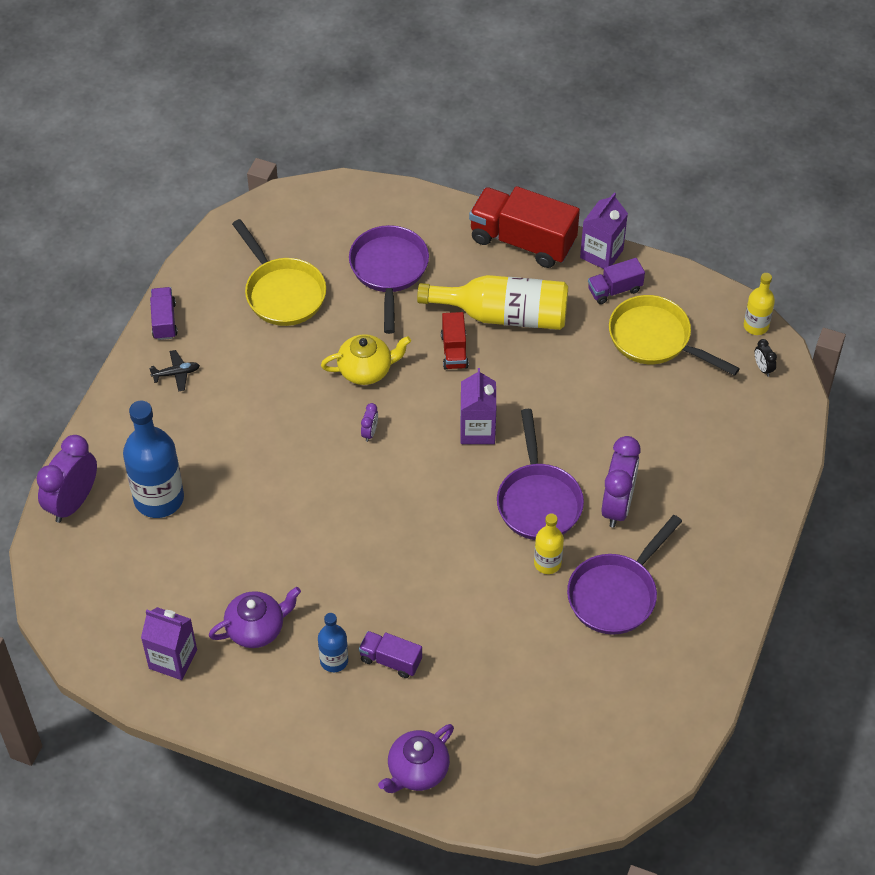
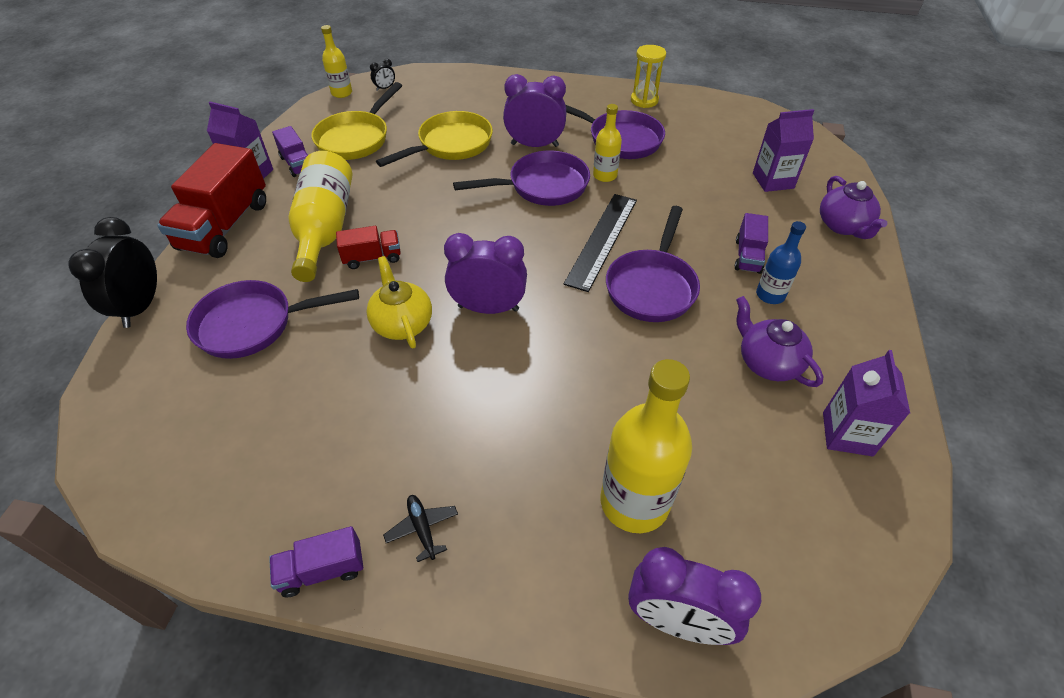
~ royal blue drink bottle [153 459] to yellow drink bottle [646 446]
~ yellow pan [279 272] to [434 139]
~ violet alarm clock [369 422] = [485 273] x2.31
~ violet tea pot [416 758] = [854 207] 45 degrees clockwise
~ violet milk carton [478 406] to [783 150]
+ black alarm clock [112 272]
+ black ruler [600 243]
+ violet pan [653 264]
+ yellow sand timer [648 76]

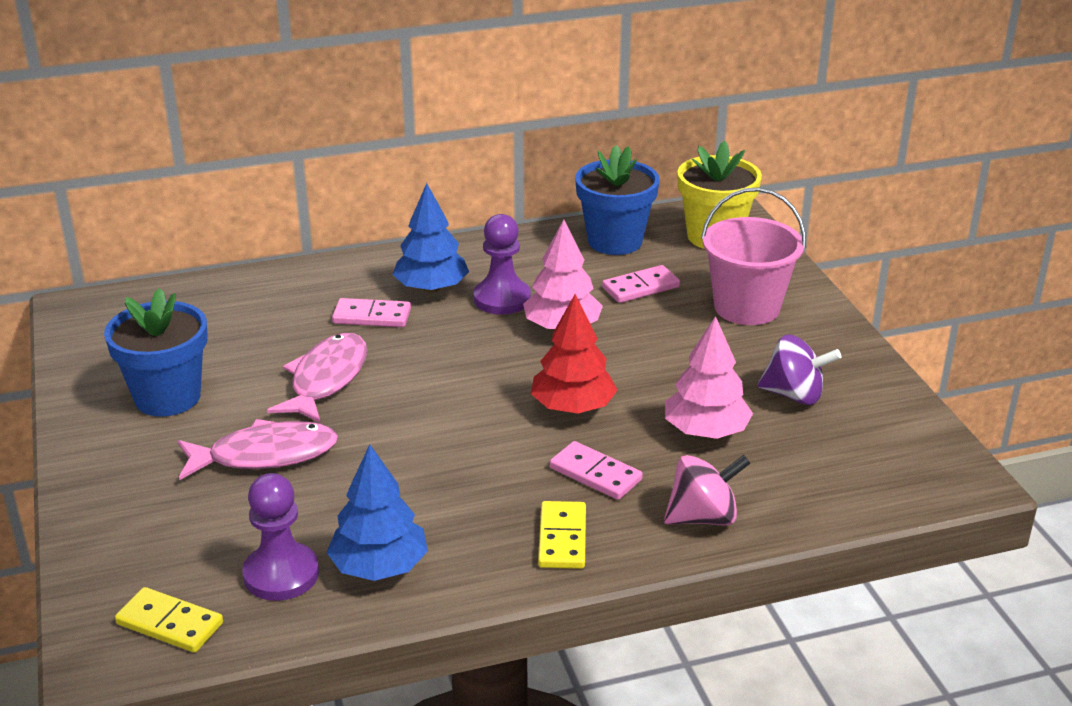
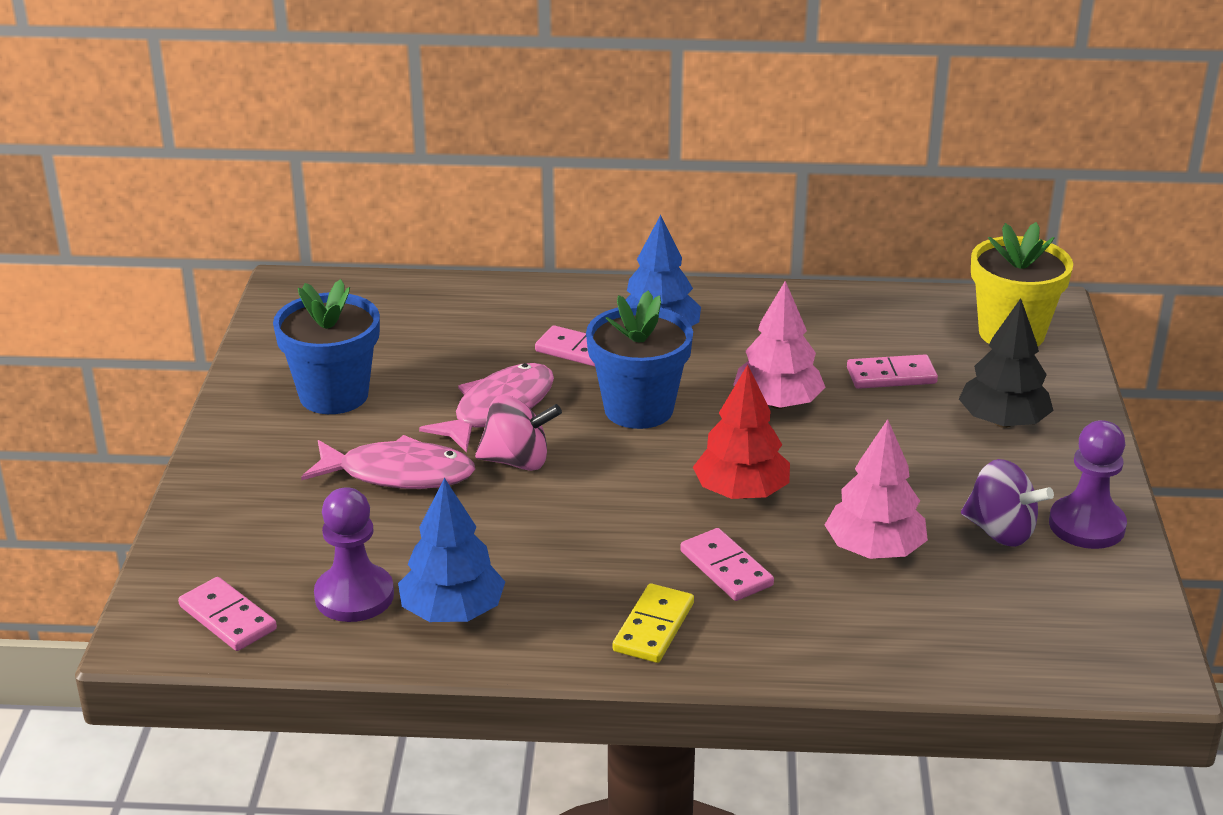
~ yellow domino piece [169 620] to rose-pink domino piece [227 614]
~ violet game pawn [502 264] to [1088 484]
~ royal blue potted plant [617 200] to [639 360]
~ rose-pink toy top [707 490] to [518 433]
~ rose-pink sand bucket [753 256] to black toy tree [1006 363]

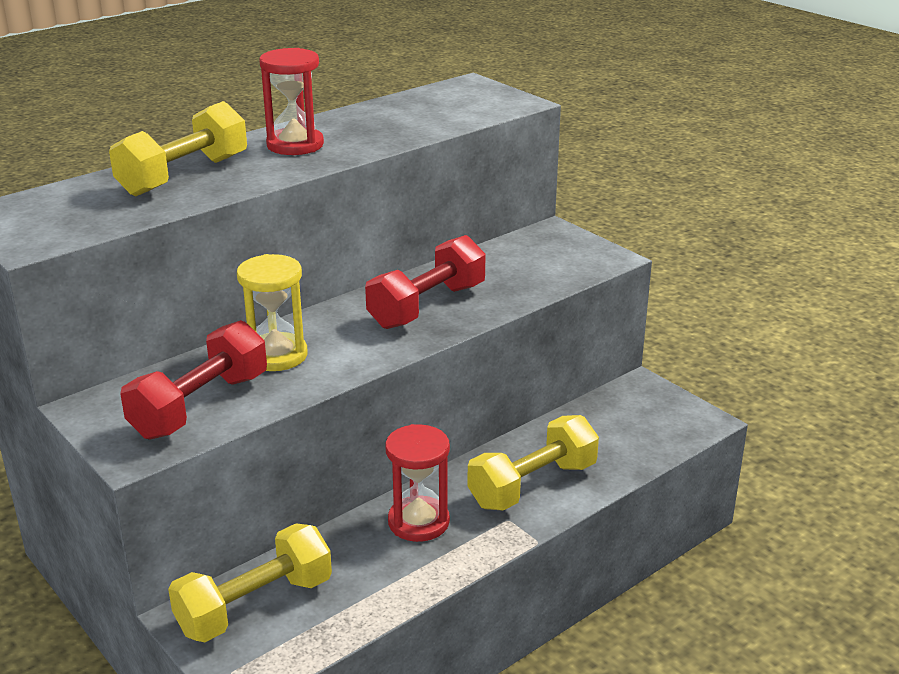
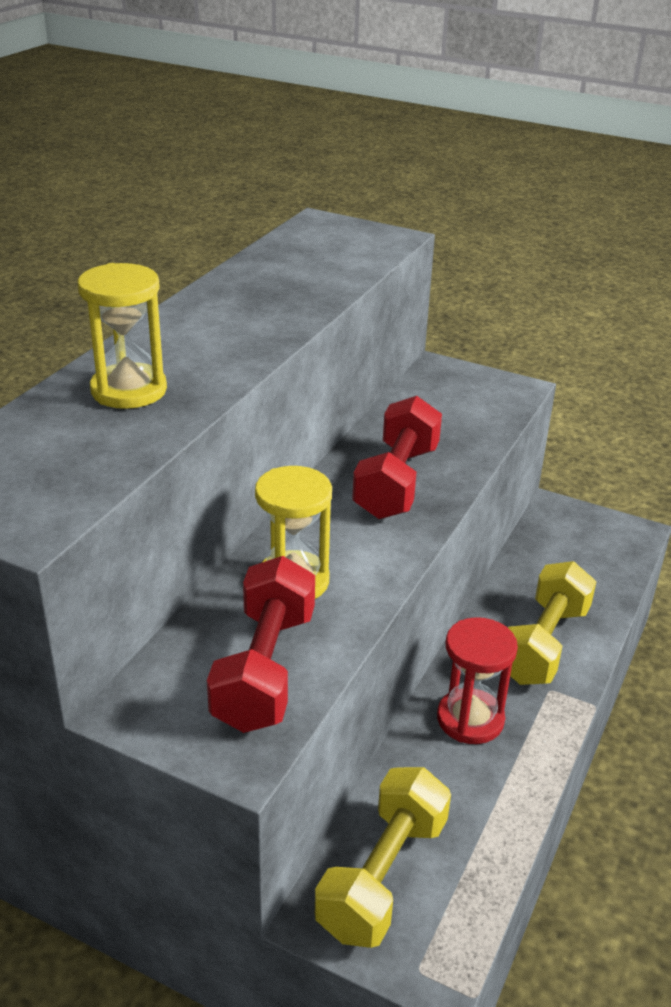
~ yellow free weight [178 149] to yellow sand timer [122 336]
- scarlet sand timer [291 101]

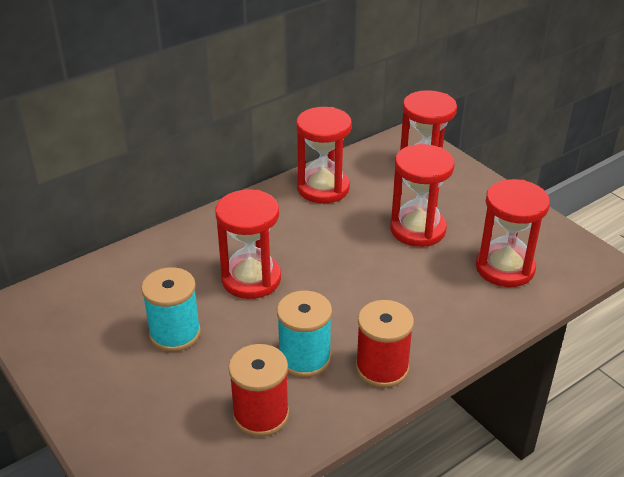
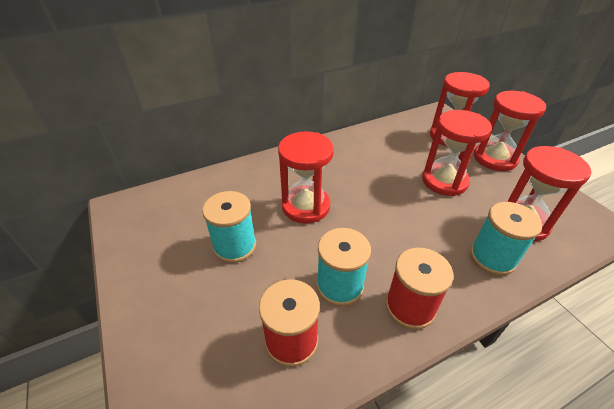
~ scarlet sand timer [324 155] to [510 131]
+ turquoise reel of thread [506 239]

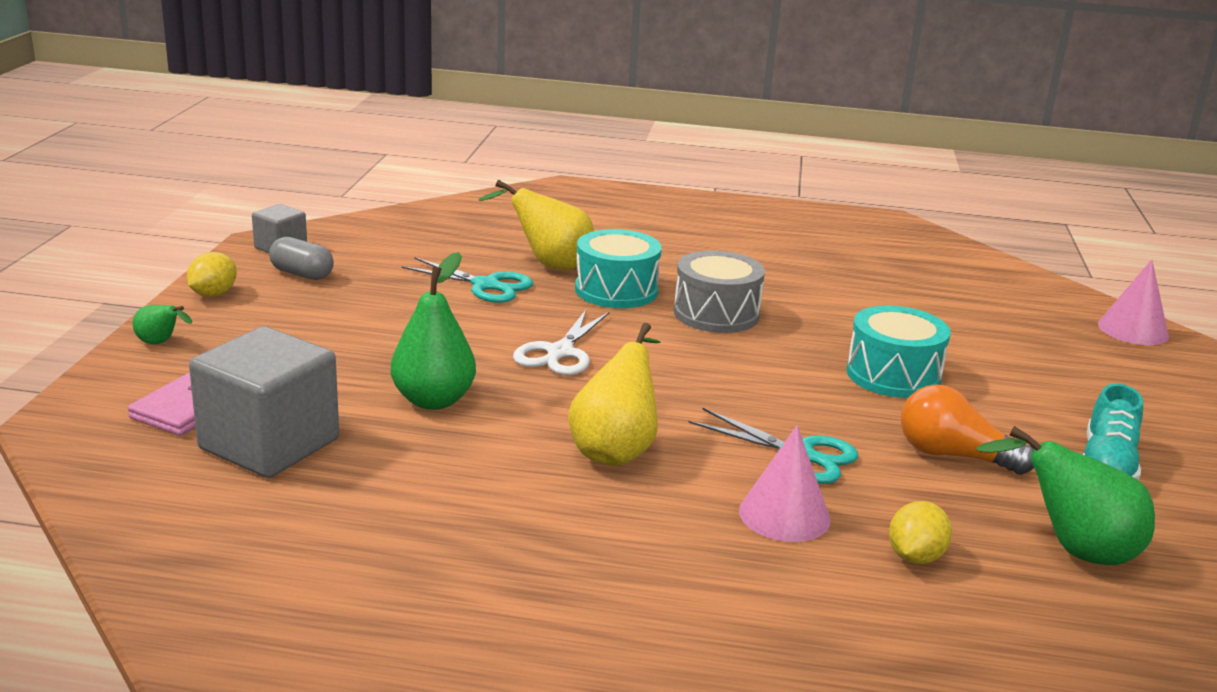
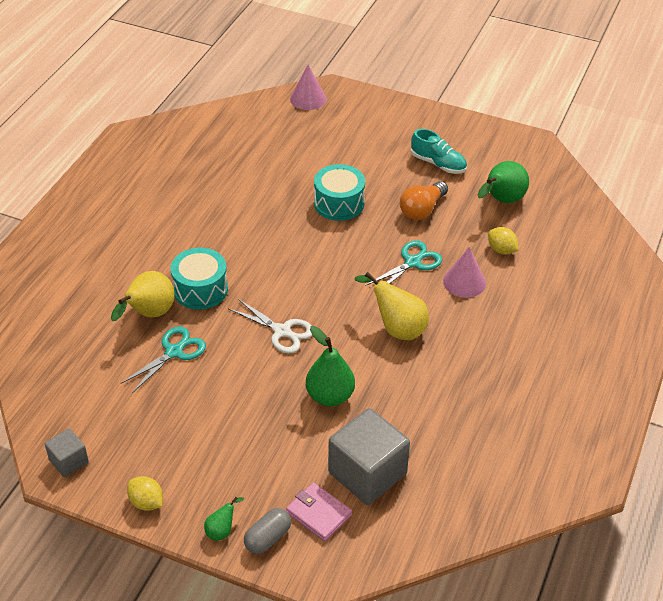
~ grey capsule [301 258] to [267 531]
- grey toy drum [719 291]

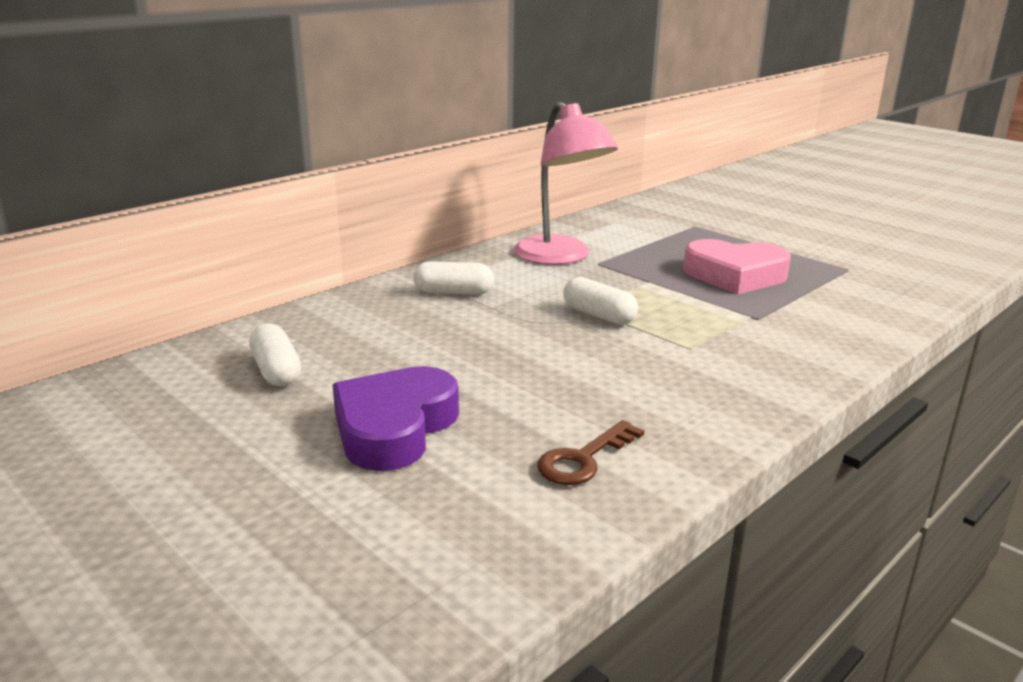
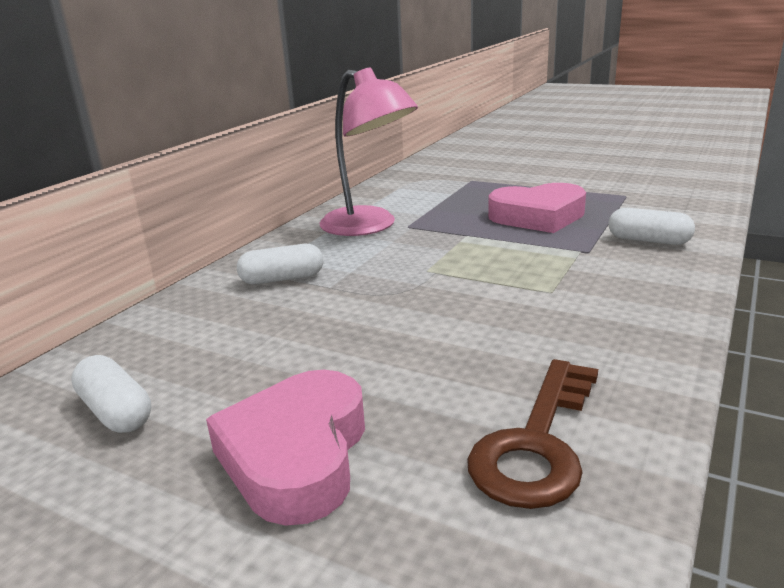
~ violet love heart [395 418] to rose-pink love heart [285 448]
~ russet key [590 452] = [532 434] x1.52
~ pure white capsule [600 301] to [652 226]

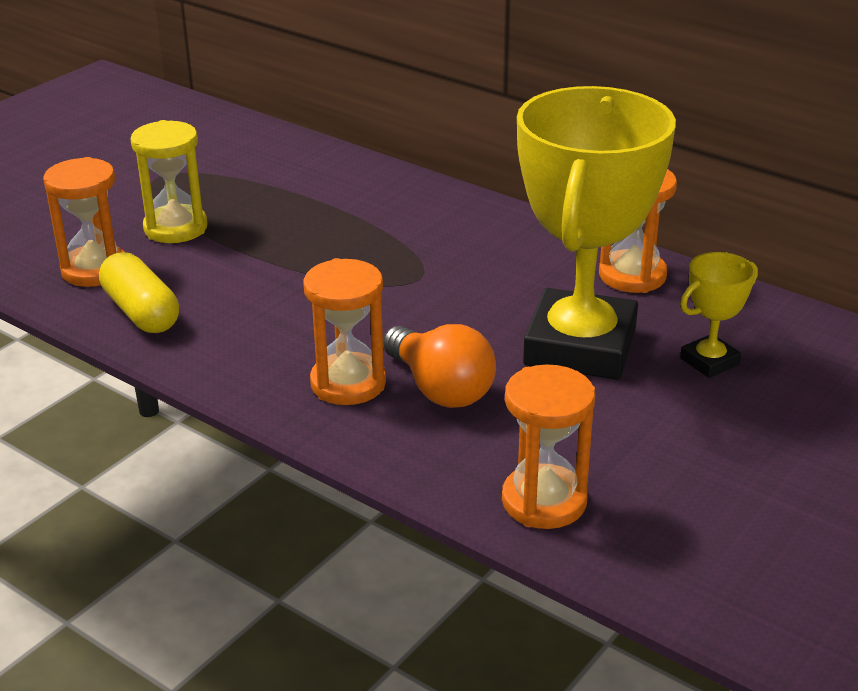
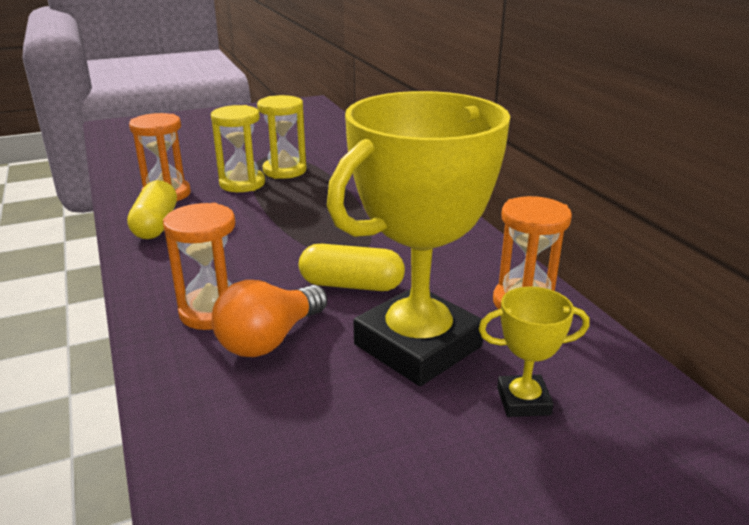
~ bright orange light bulb [439 366] = [269 318] 45 degrees clockwise
- bright orange sand timer [548 447]
+ yellow sand timer [281 137]
+ yellow capsule [352 267]

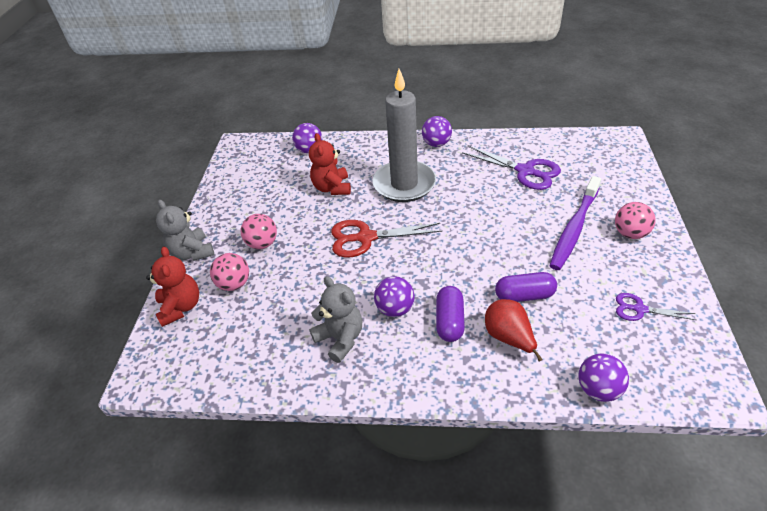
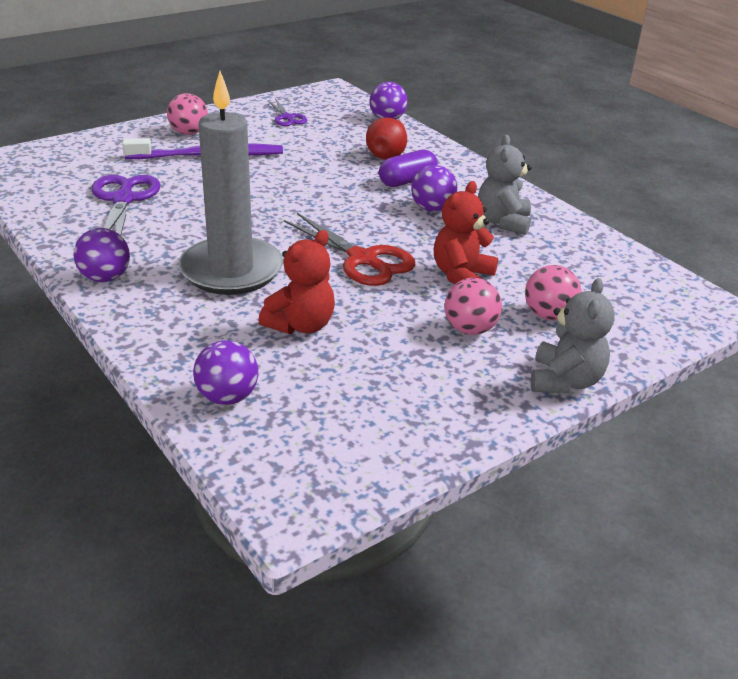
~ scarlet teddy bear [172 287] to [466 232]
- violet capsule [526 287]

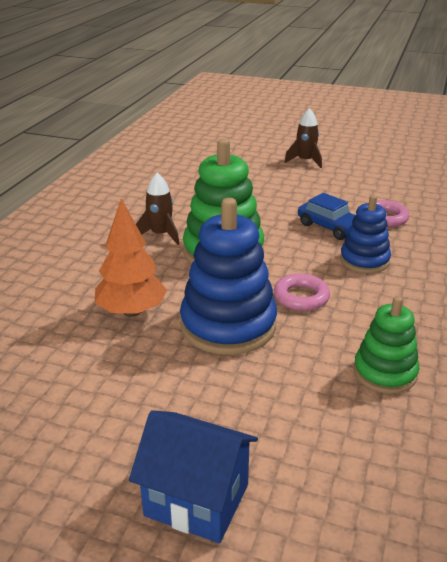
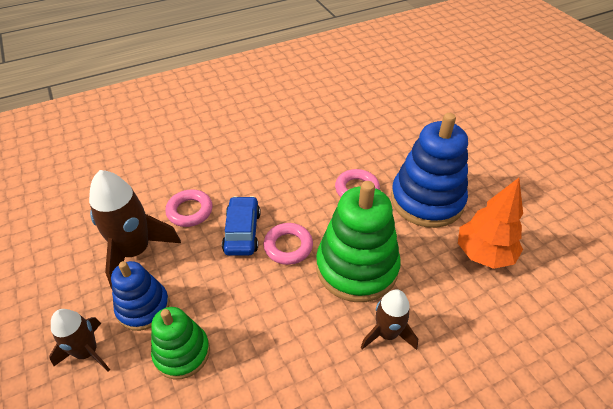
- royal blue toy house [193 477]
~ royal blue stacking toy [365 234] to [140 296]
~ leaf-green stacking toy [386 345] to [180 343]
+ russet spaceship [135 229]
+ rose-pink ring [288 244]

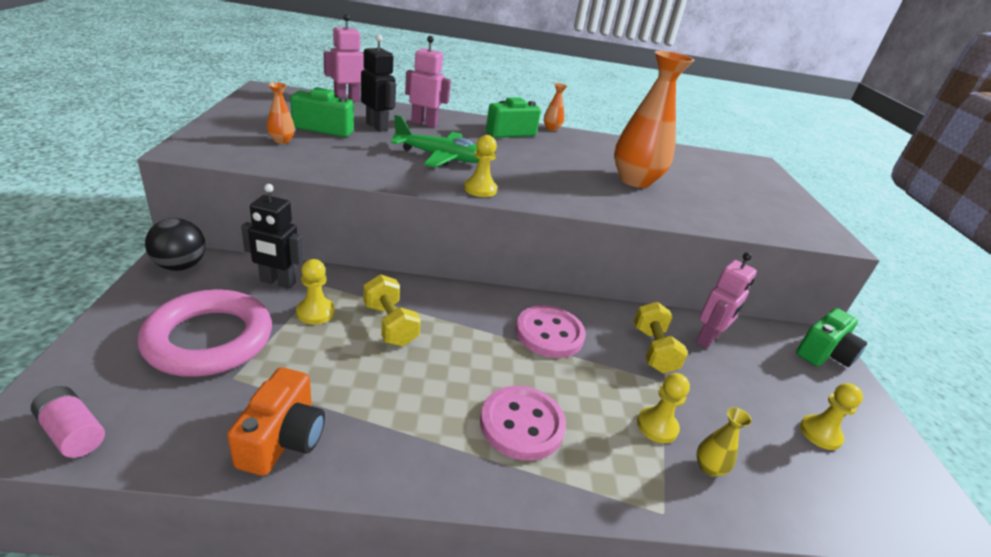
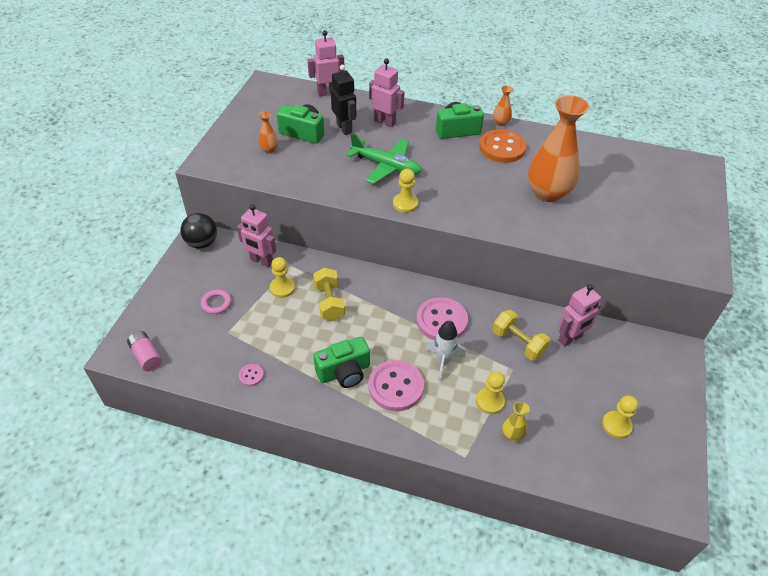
~ rose-pink ring [204 333] = [216 301] x0.41
~ bright orange camera [276 421] to rose-pink shirt button [251 375]
~ black toy robot [272 236] to rose-pink toy robot [256 236]
~ yellow free weight [661 337] = [521 335] 60 degrees counterclockwise
~ leaf-green camera [831 337] to [342 362]
+ pure white spaceship [445 350]
+ bright orange shirt button [502 146]

